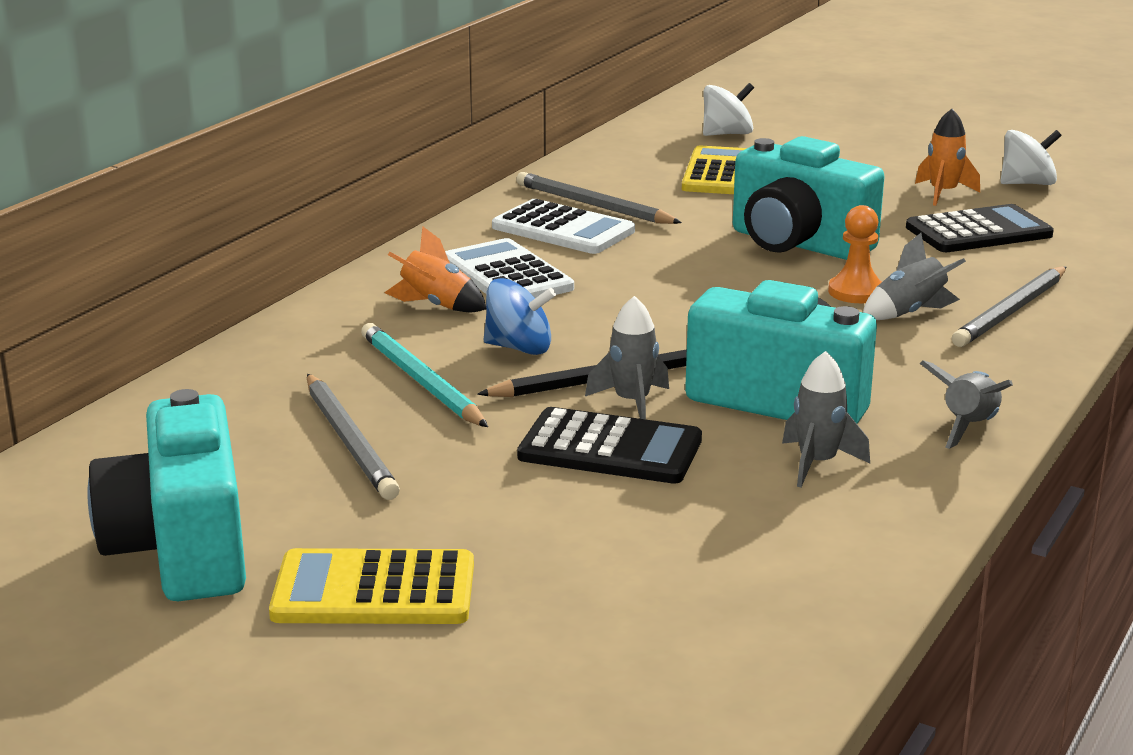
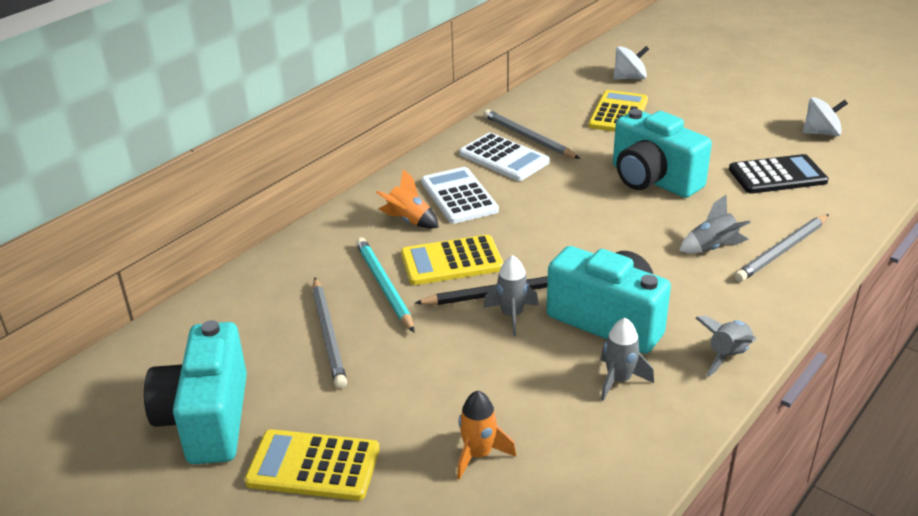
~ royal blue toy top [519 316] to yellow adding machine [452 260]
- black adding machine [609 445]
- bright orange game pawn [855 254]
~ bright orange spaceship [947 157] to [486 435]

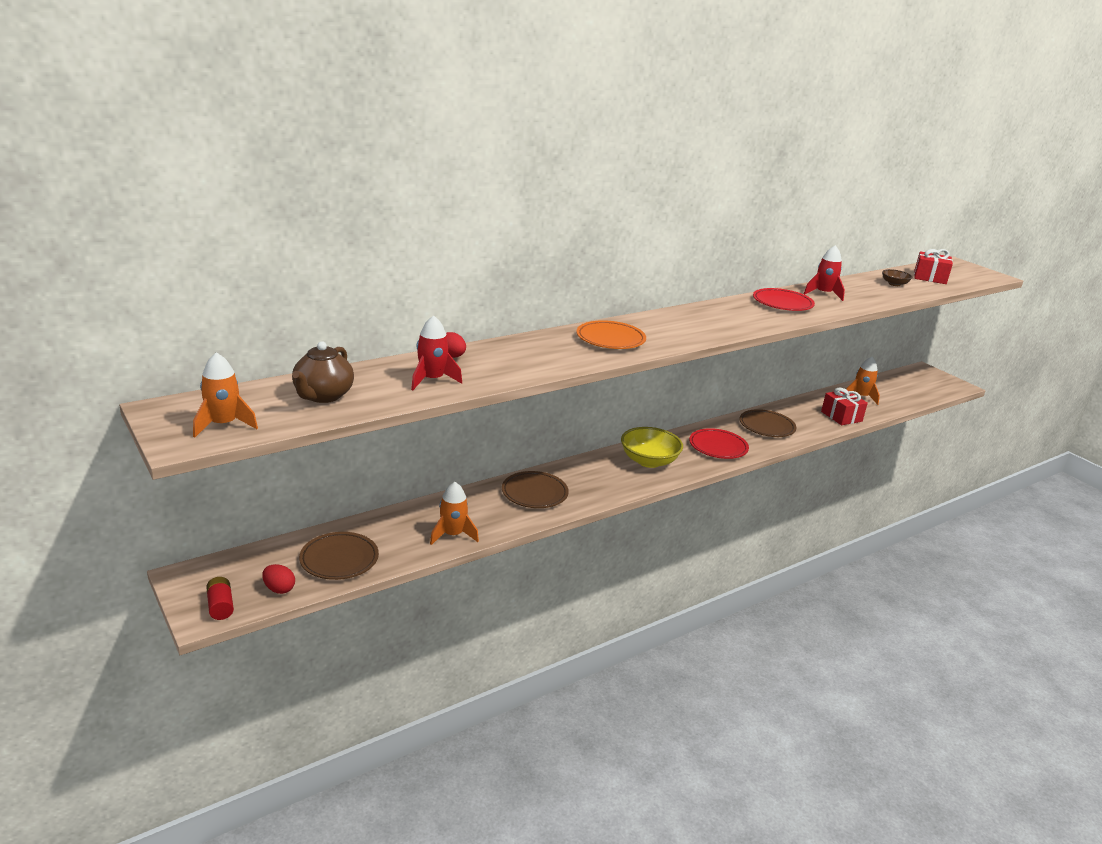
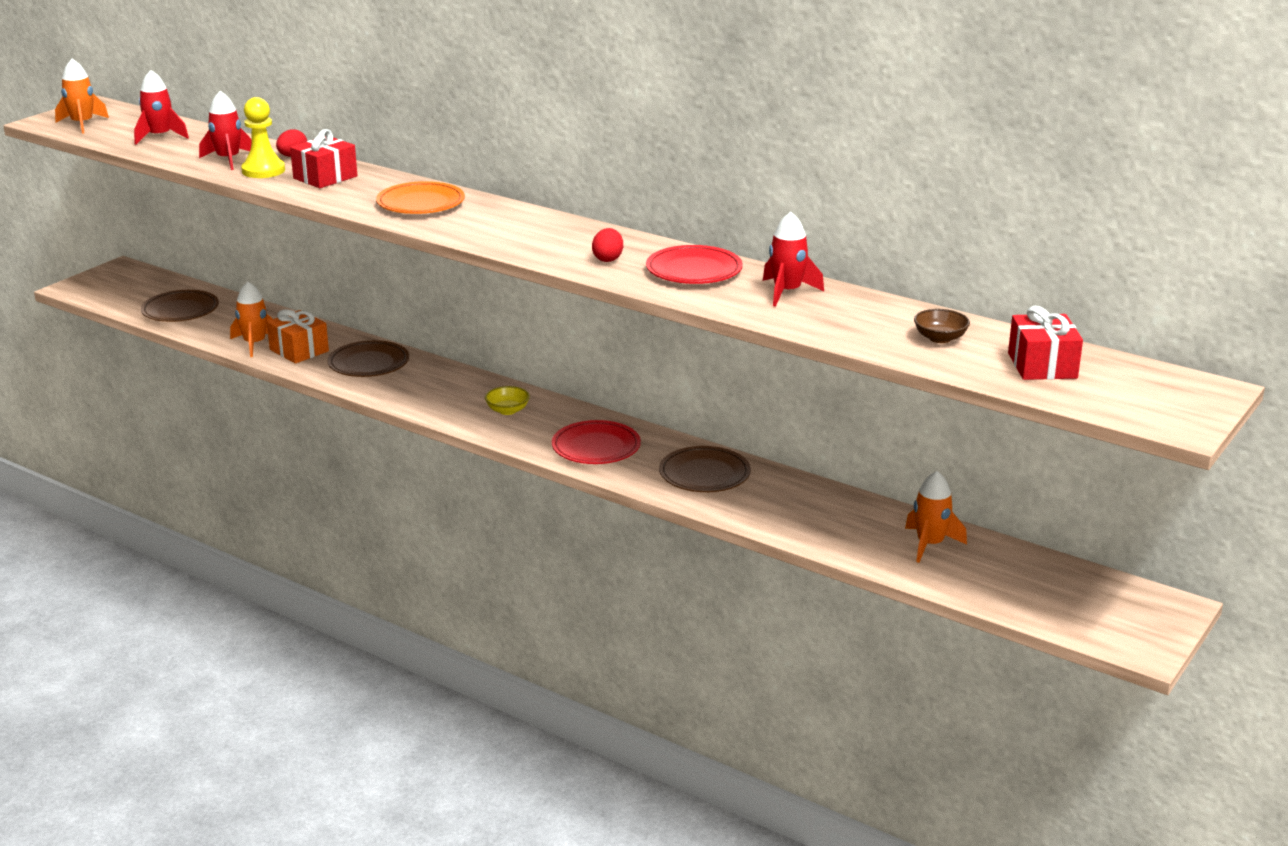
- scarlet AA battery [220 598]
~ scarlet egg shape [278 579] to [607 245]
~ russet tea pot [323 372] to scarlet spaceship [161 107]
~ yellow deep dish [652 447] = [507 400] x0.52
~ scarlet present [844 406] to [324 158]
+ yellow game pawn [263 137]
+ bright orange present [298 336]

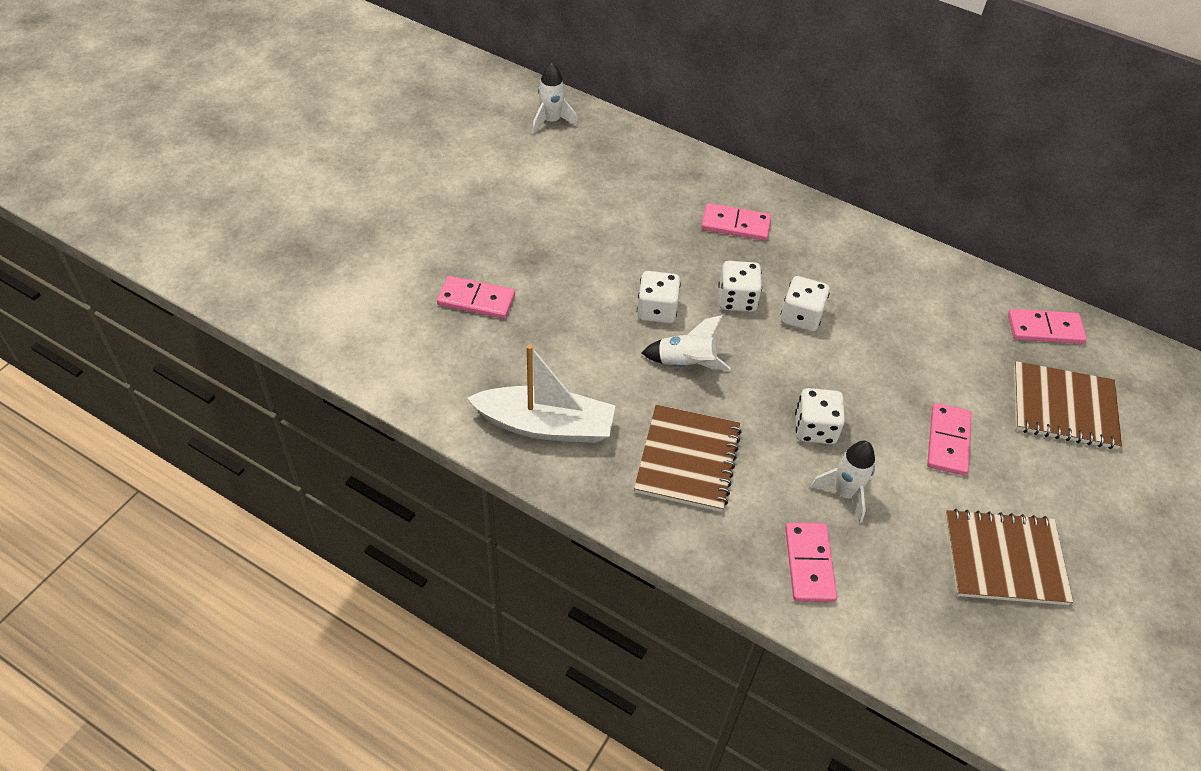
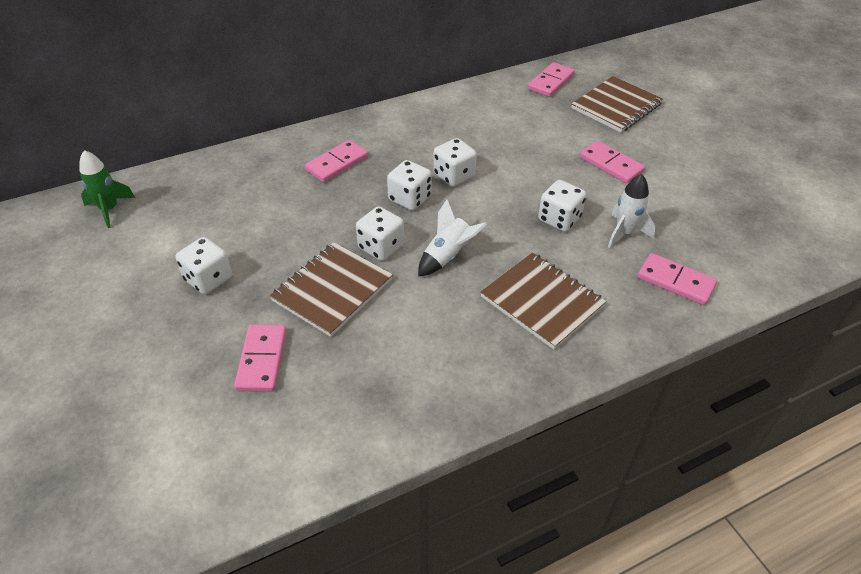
~ rose-pink domino piece [476 297] = [260 358] 45 degrees counterclockwise
- pure white boat [541 393]
~ pure white spaceship [555 98] to leaf-green spaceship [107 189]
~ russet notebook [1009 557] to [331 289]
+ pure white dice [204 265]

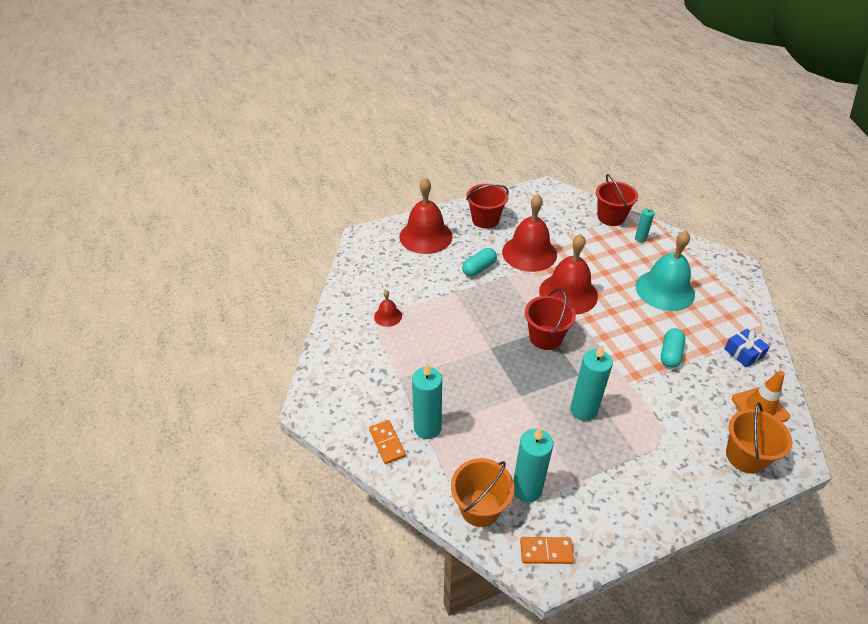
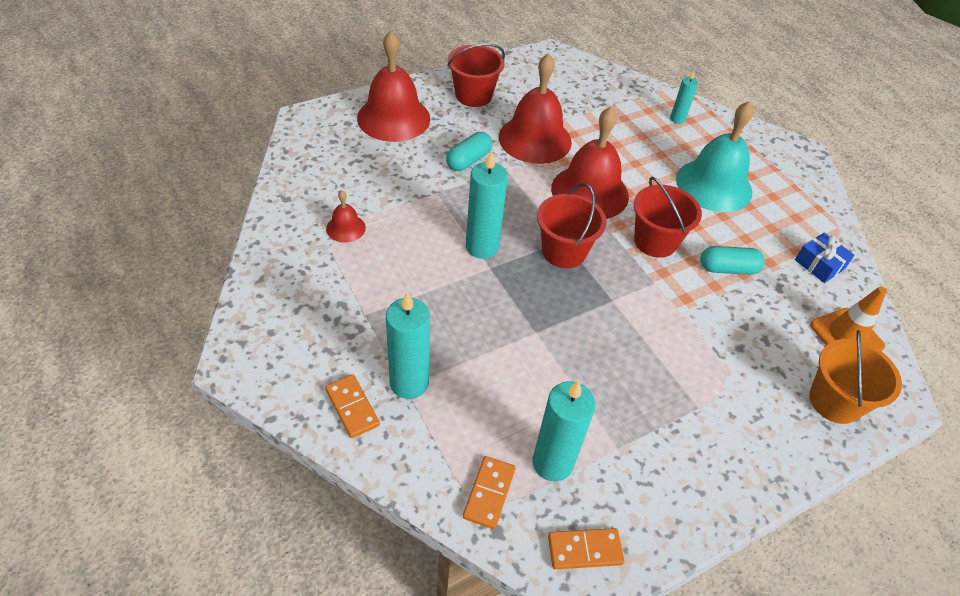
~ bright orange sand bucket [482 492] to bright orange domino piece [489 492]
~ turquoise candle [591 382] to [487 204]
~ scarlet sand bucket [617 200] to [668 217]
~ turquoise capsule [673 348] = [732 260] 75 degrees clockwise

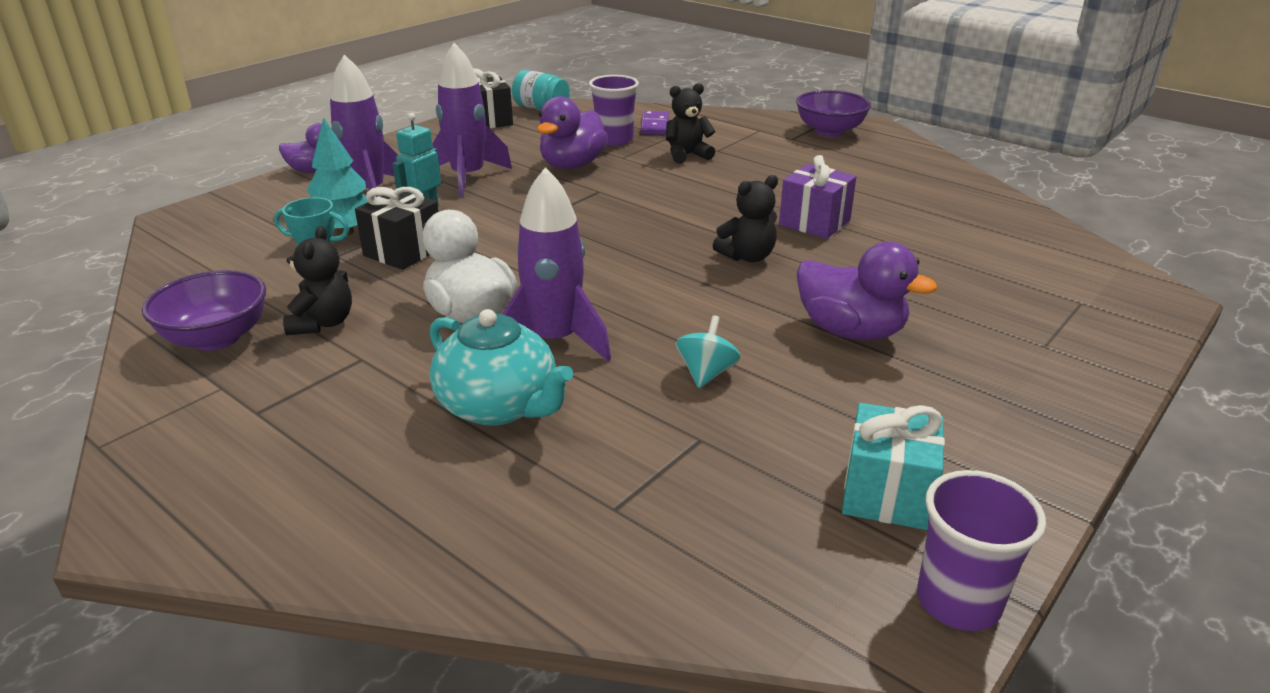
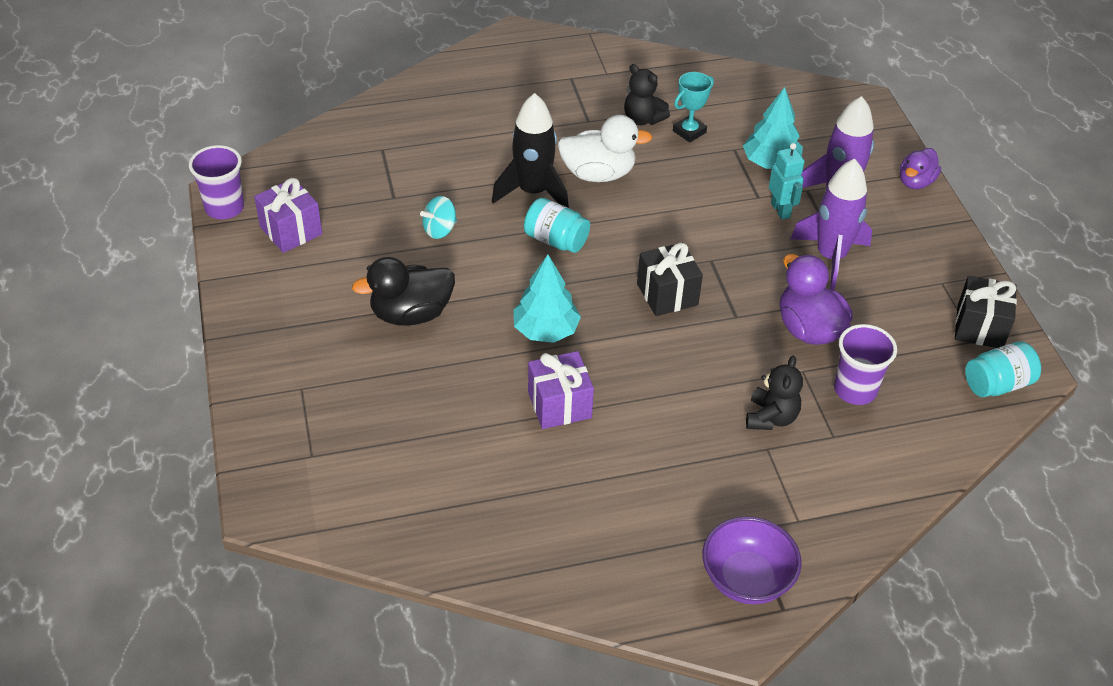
- violet deep dish [204 310]
~ black present [396 228] to [670 279]
- turquoise tea pot [501 367]
~ violet spaceship [556 264] to black spaceship [530 150]
- violet domino piece [655 123]
~ turquoise toy top [708 351] = [438 217] 90 degrees clockwise
~ black teddy bear [745 218] to turquoise toy tree [547 299]
~ violet duck [867 291] to black duck [403 291]
~ turquoise present [893 466] to violet present [288 215]
+ turquoise jar [557 225]

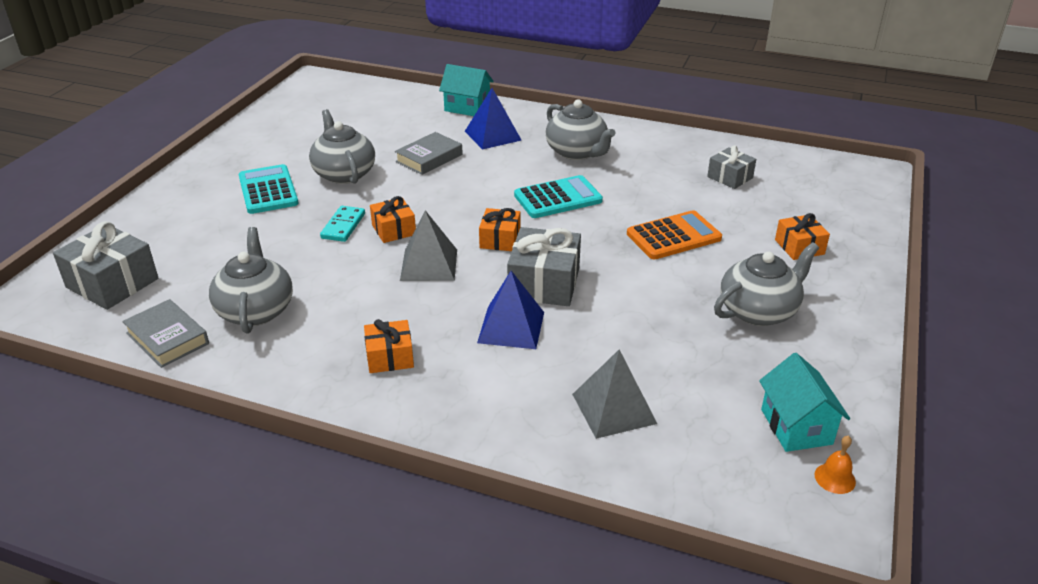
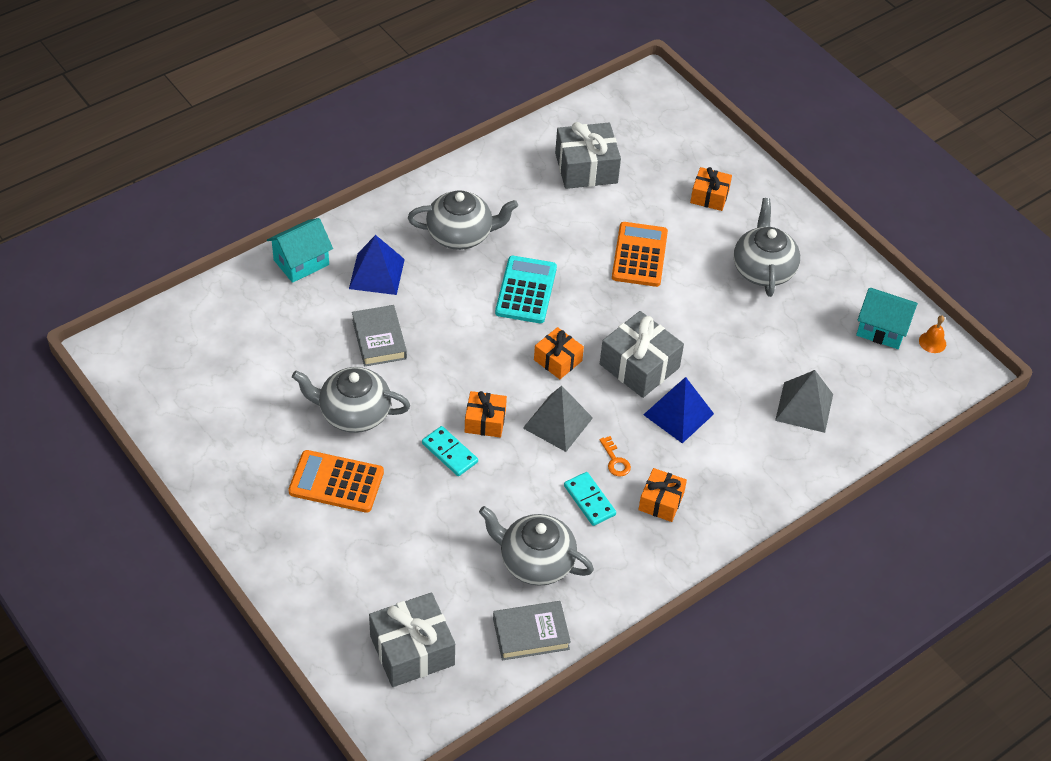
~ turquoise adding machine [269 189] to bright orange adding machine [336 481]
~ grey present [731 167] = [588 155] x1.66
+ turquoise domino piece [590 499]
+ bright orange key [615 456]

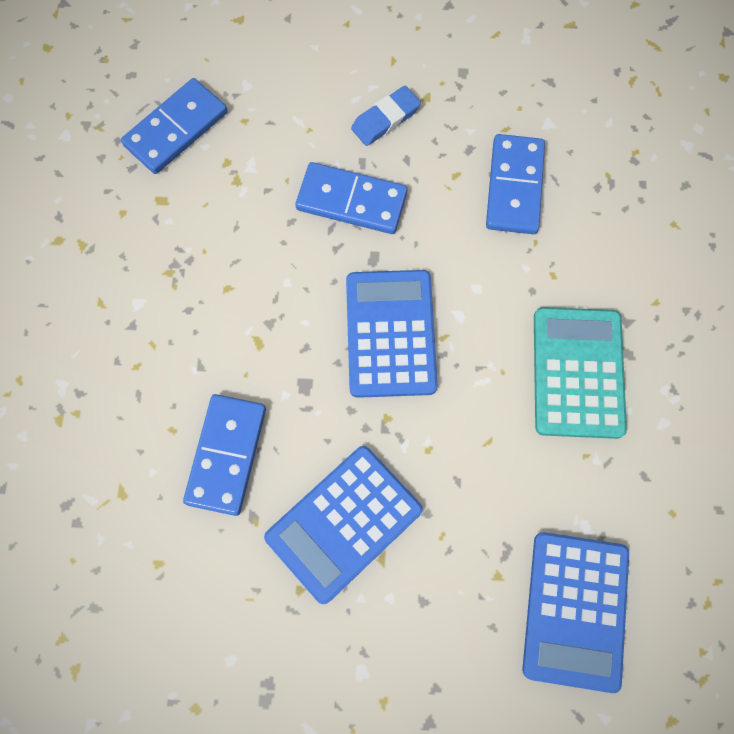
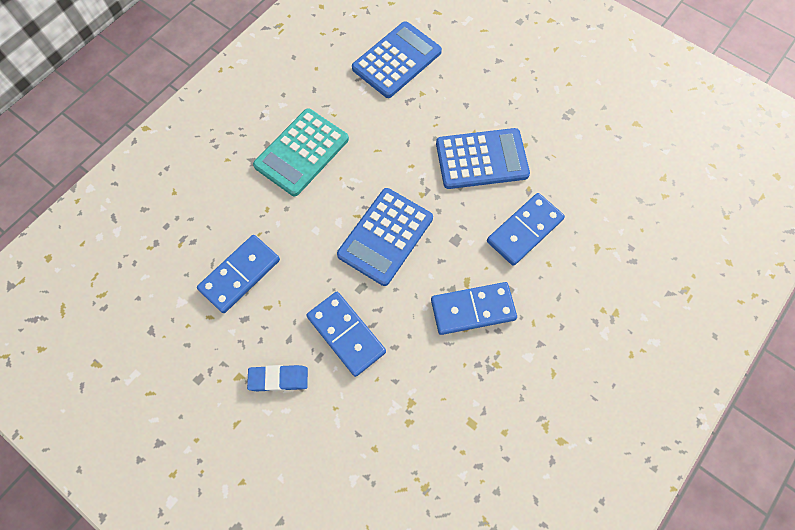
~ royal blue domino piece [174 126] to [474 308]

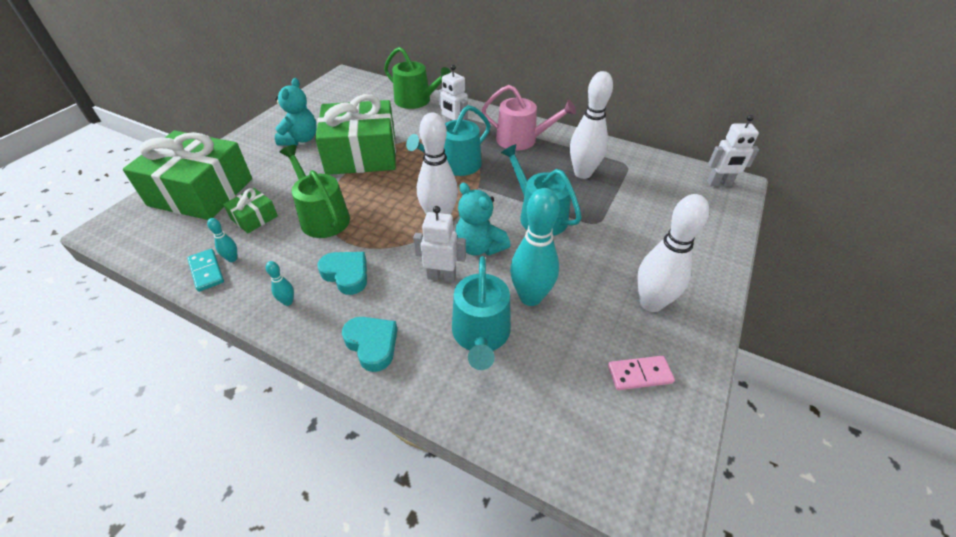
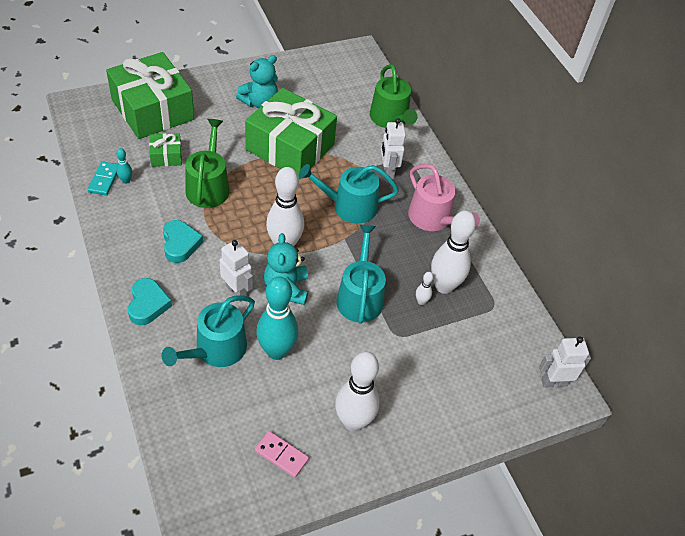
- turquoise bowling pin [280 283]
~ pure white toy robot [733 150] = [565 362] 135 degrees clockwise
+ pure white bowling pin [424 288]

